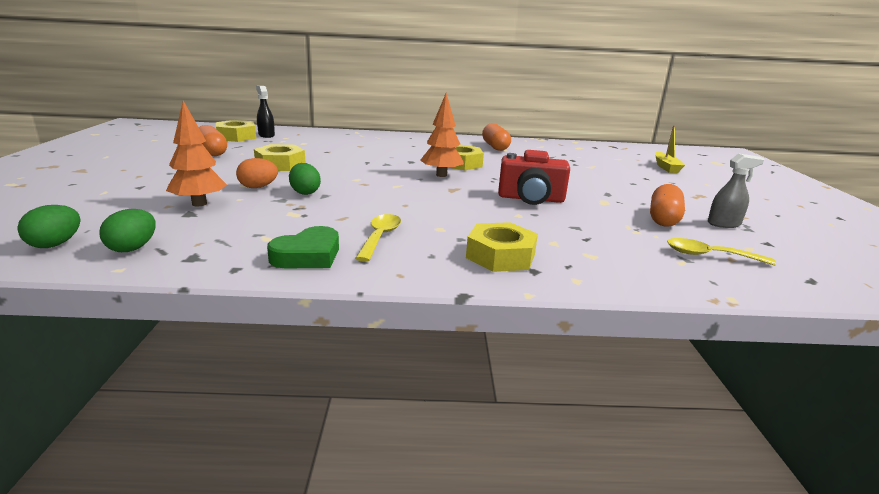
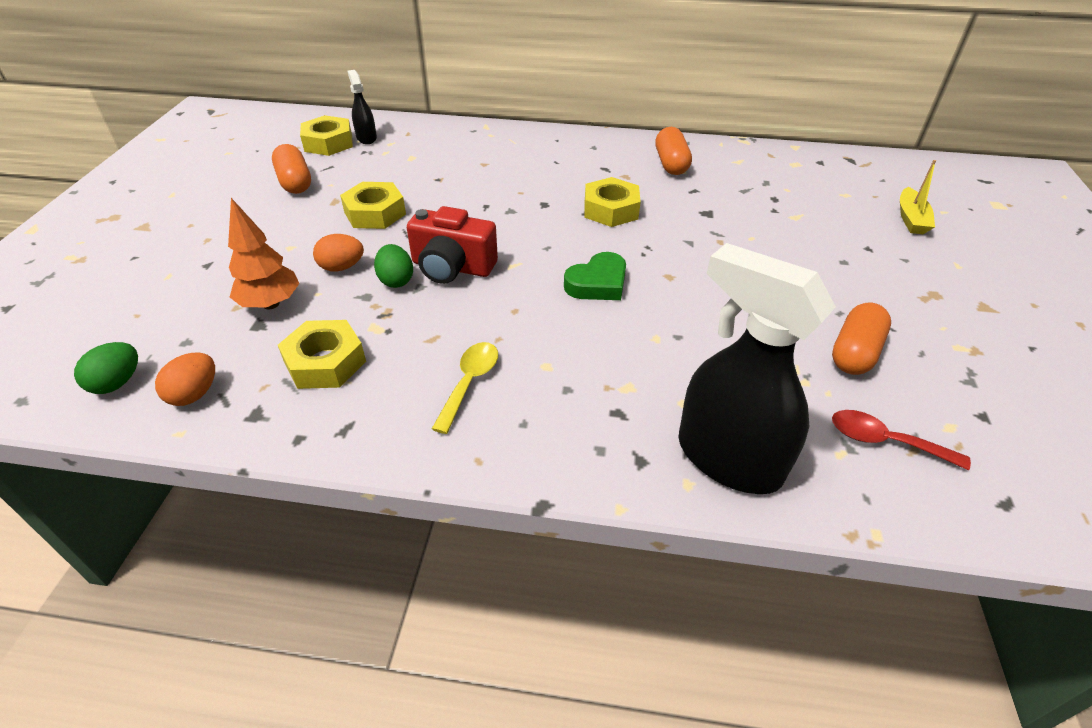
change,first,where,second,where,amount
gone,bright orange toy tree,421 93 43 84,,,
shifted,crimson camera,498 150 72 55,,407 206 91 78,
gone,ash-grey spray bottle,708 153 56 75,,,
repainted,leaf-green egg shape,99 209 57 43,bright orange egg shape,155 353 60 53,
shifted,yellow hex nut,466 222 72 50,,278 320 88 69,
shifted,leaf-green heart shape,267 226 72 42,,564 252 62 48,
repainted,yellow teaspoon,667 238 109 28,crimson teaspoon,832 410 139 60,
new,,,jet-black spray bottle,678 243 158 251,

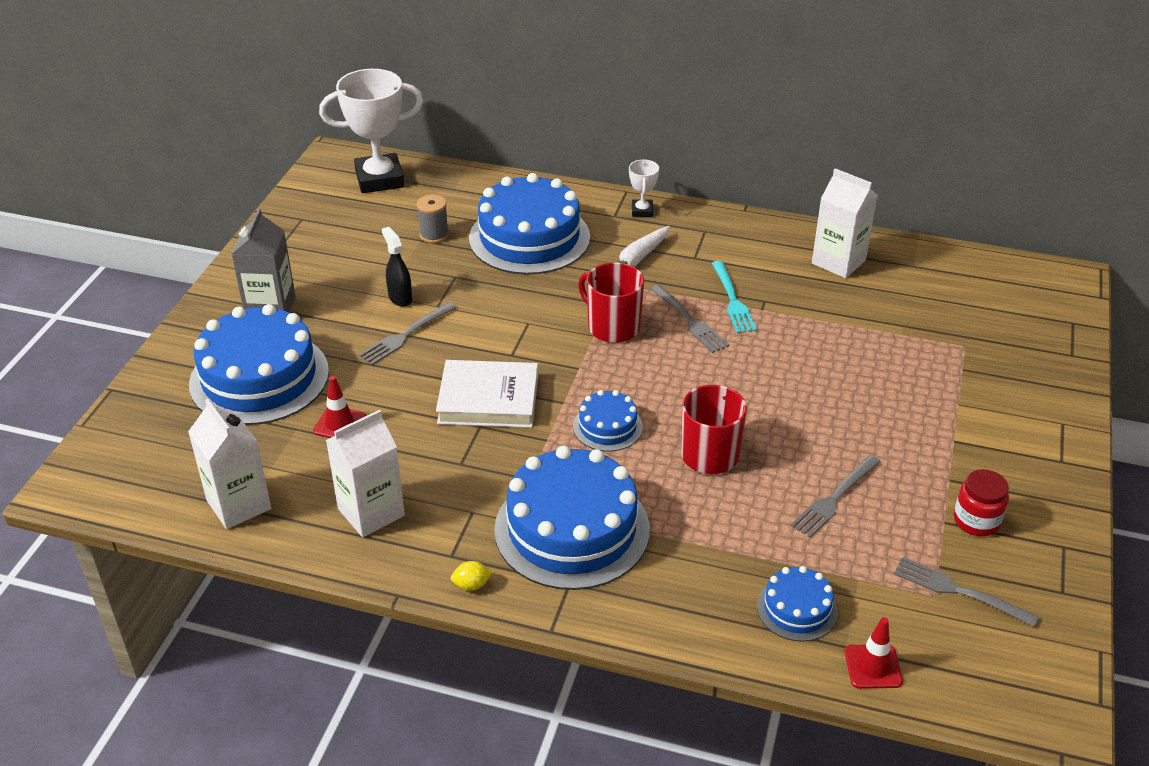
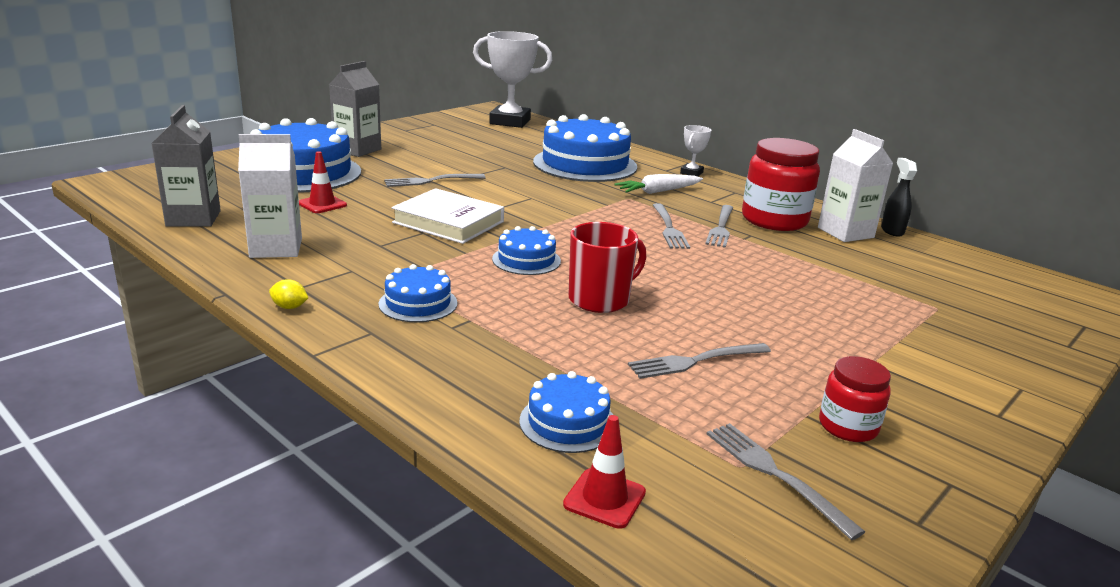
change,first,where,second,where,amount
gone,ash-grey spool,417 195 32 48,,,
shifted,jet-black spray bottle,382 227 30 80,,881 158 36 79,
repainted,aqua fork,712 261 45 72,ash-grey fork,706 205 27 43,
gone,crimson coffee mug,578 262 66 81,,,
repainted,snow-white milk carton,188 399 83 130,ash-grey milk carton,152 105 69 122,
scaled,blue gateau,494 446 156 144,,378 264 79 58,x0.49
new,,,crimson jar,742 138 78 93,

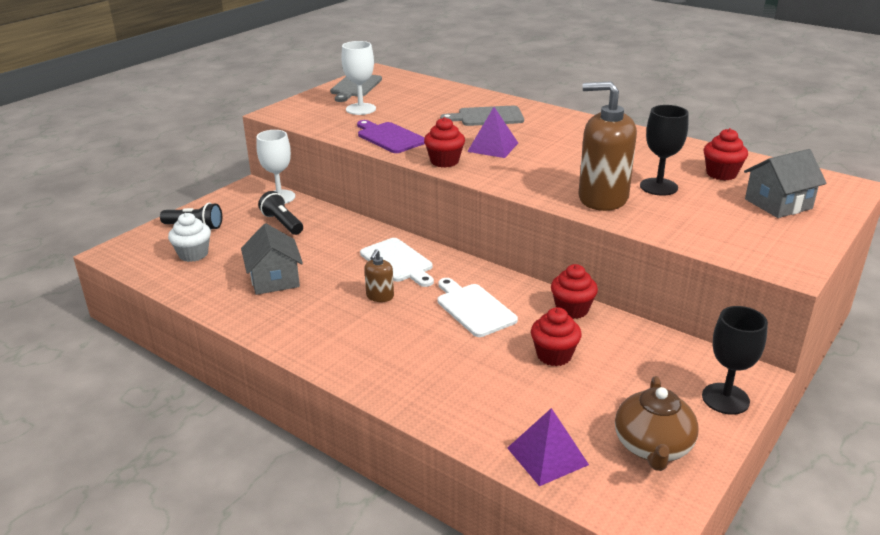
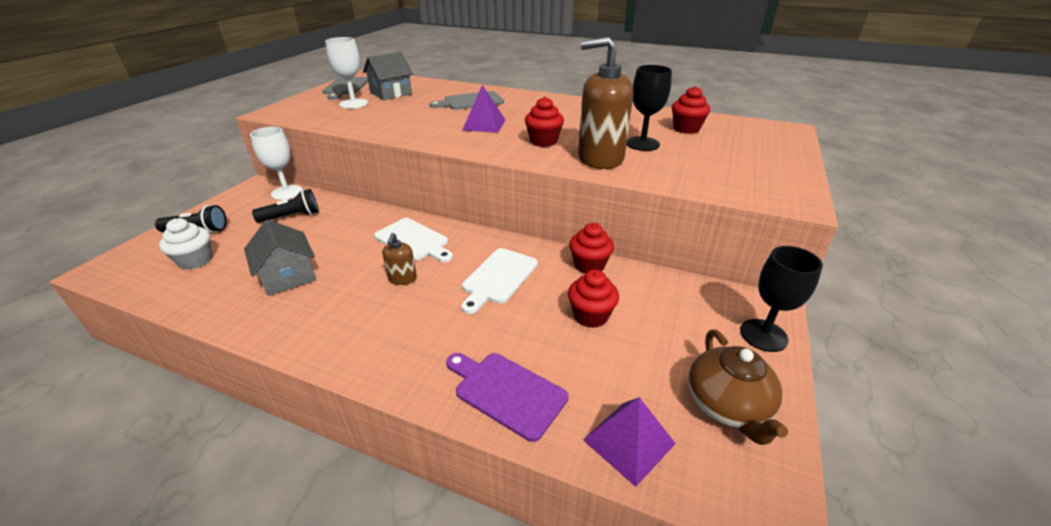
change,first,where,second,where,amount
shifted,crimson cupcake,424 117 41 51,,525 97 39 50,
shifted,royal purple chopping board,357 120 68 33,,446 353 122 89,
shifted,ash-grey house,744 149 83 69,,363 52 50 48,
rotated,jet-black pocket torch,258 191 45 44,,252 189 67 34,120 degrees clockwise
rotated,snow-white chopping board,437 278 81 59,,461 248 77 66,105 degrees counterclockwise

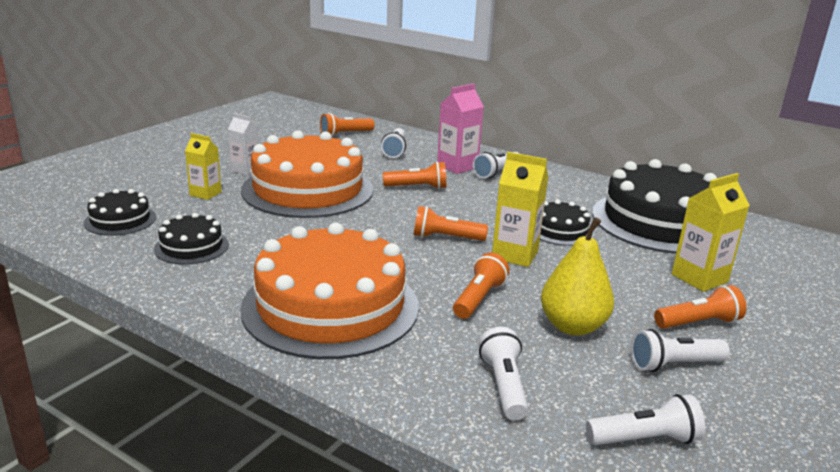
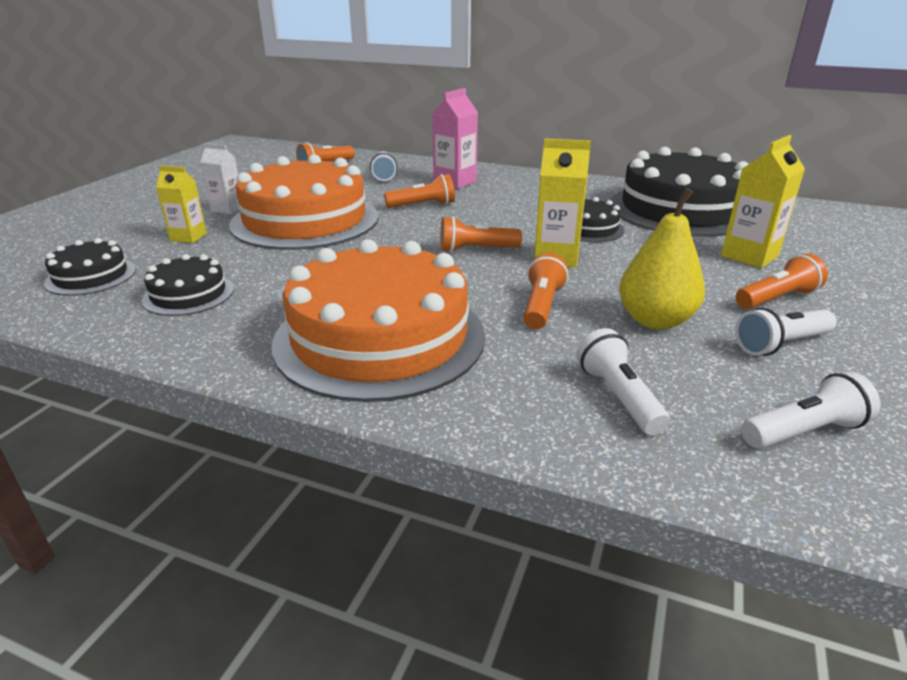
change,first,where,second,where,amount
gone,snow-white pocket torch,473 152 46 27,,,

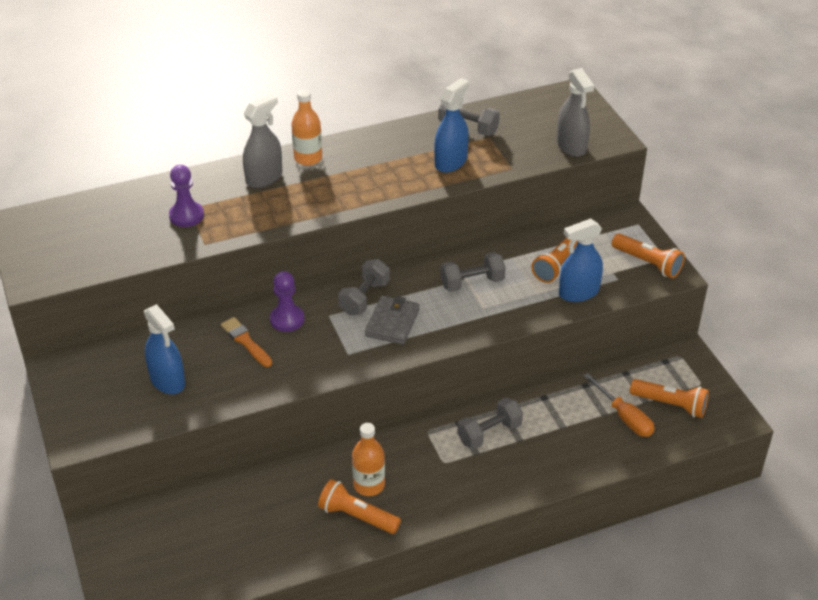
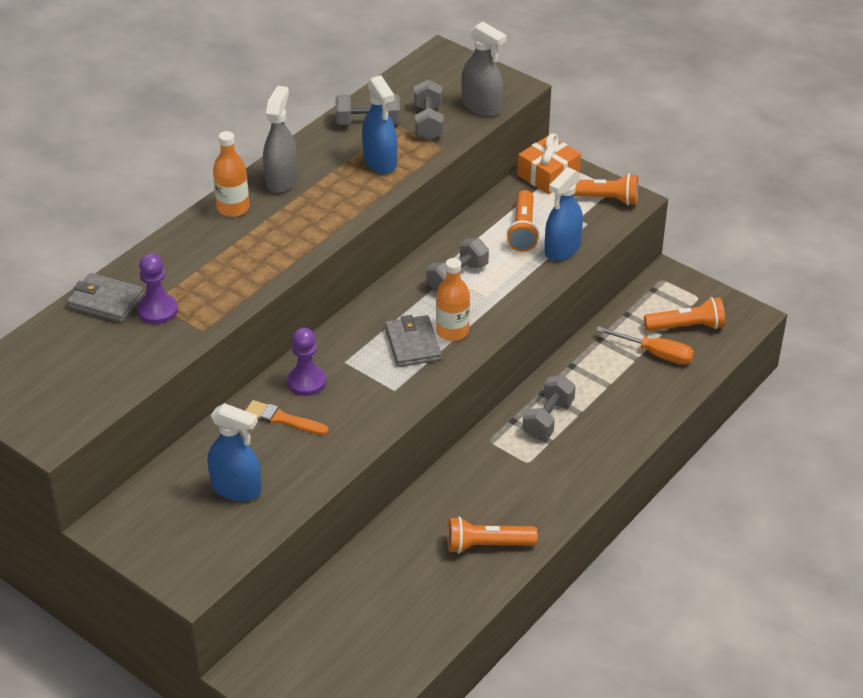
change,first,where,second,where,amount
rotated,blue spray bottle,434 78 35 95,,362 75 35 99,150 degrees clockwise
shifted,ash-grey spray bottle,243 94 39 94,,263 86 35 107,
shifted,ash-grey free weight,338 259 52 56,,414 80 30 60,
shifted,bright orange flask,352 423 33 73,,436 258 34 83,
new,,,bright orange gift,517 133 64 61,
new,,,ash-grey wallet,67 273 77 50,

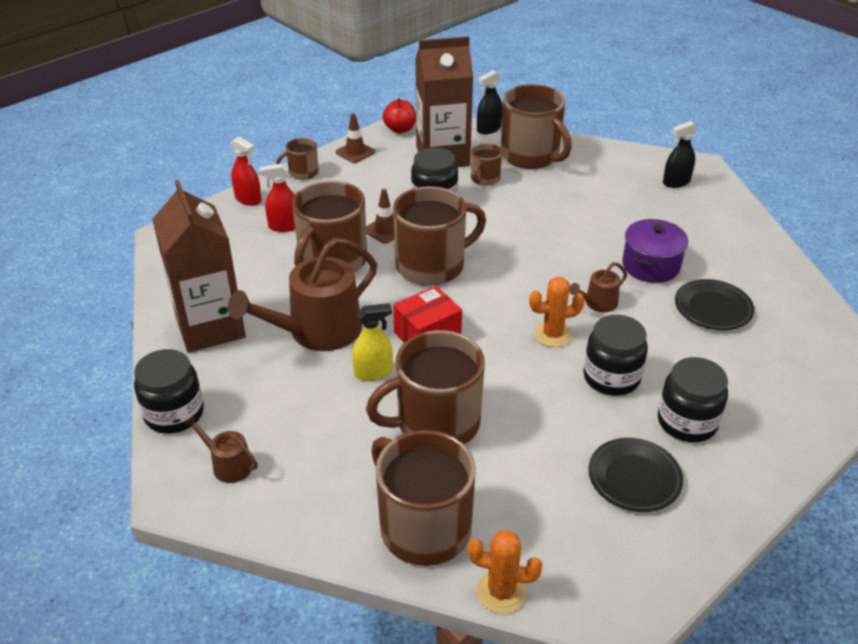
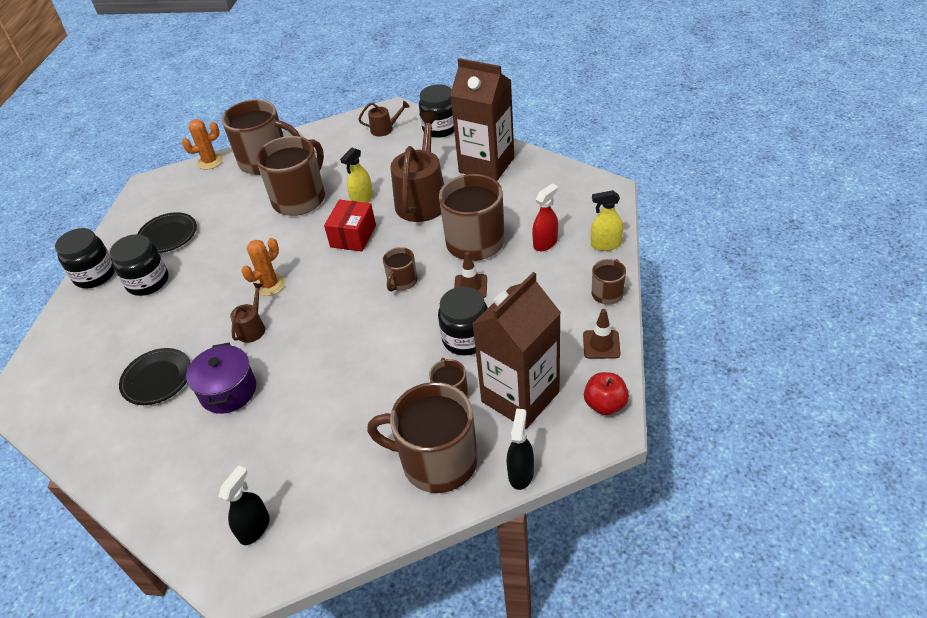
change,first,where,second,where,amount
repainted,crimson spray bottle,231 137 30 69,yellow spray bottle,591 190 32 61,
scaled,brown coffee mug,393 186 93 100,,383 247 35 45,x0.49
shifted,jet-black jar,583 315 65 81,,55 228 60 60,

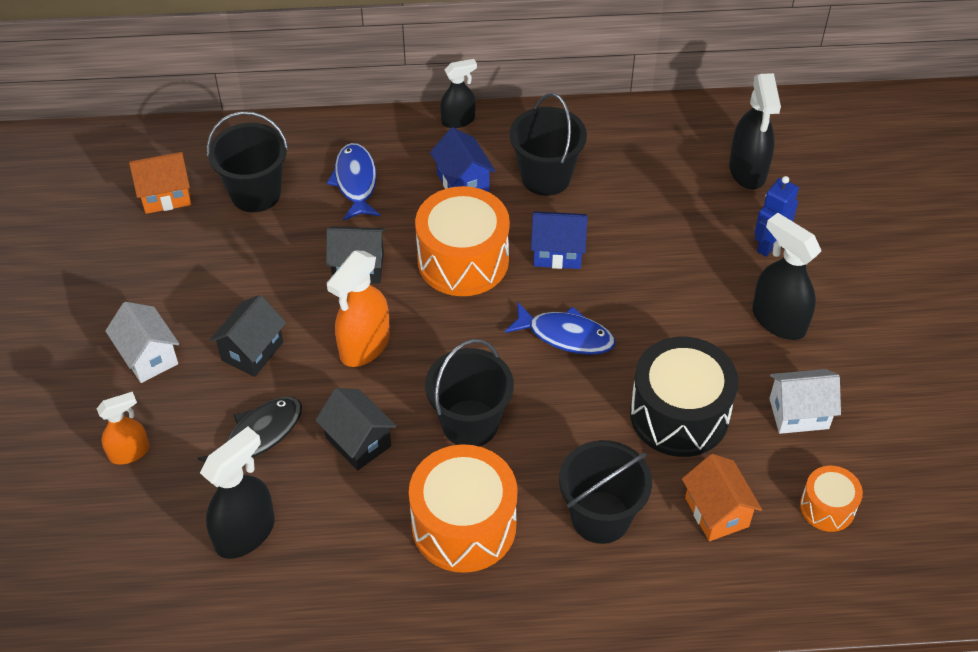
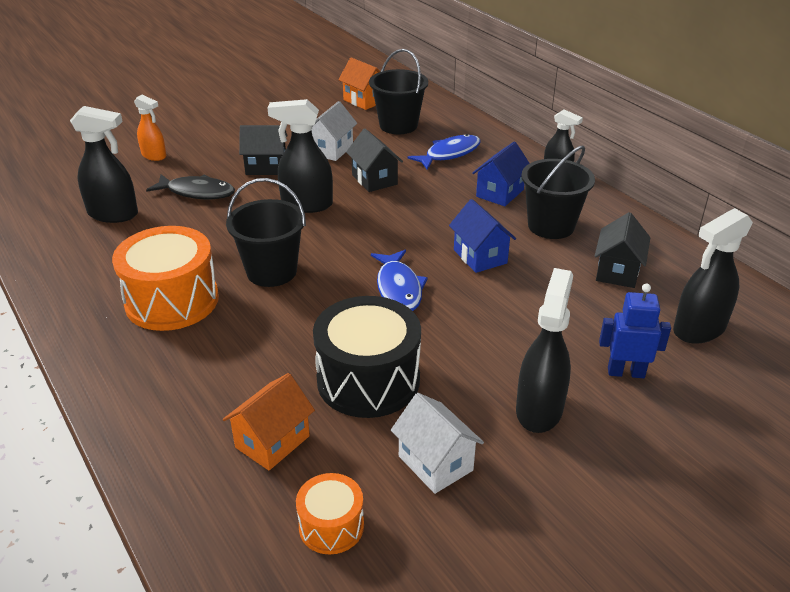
change,first,where,second,where,amount
gone,bright orange drum,415 186 95 110,,,
repainted,bright orange spray bottle,327 251 63 116,jet-black spray bottle,268 99 65 114,
shifted,snow-white house,105 302 74 81,,311 101 46 60,
shifted,jet-black house,315 388 81 83,,594 212 56 76,
gone,jet-black pail,559 440 93 104,,,

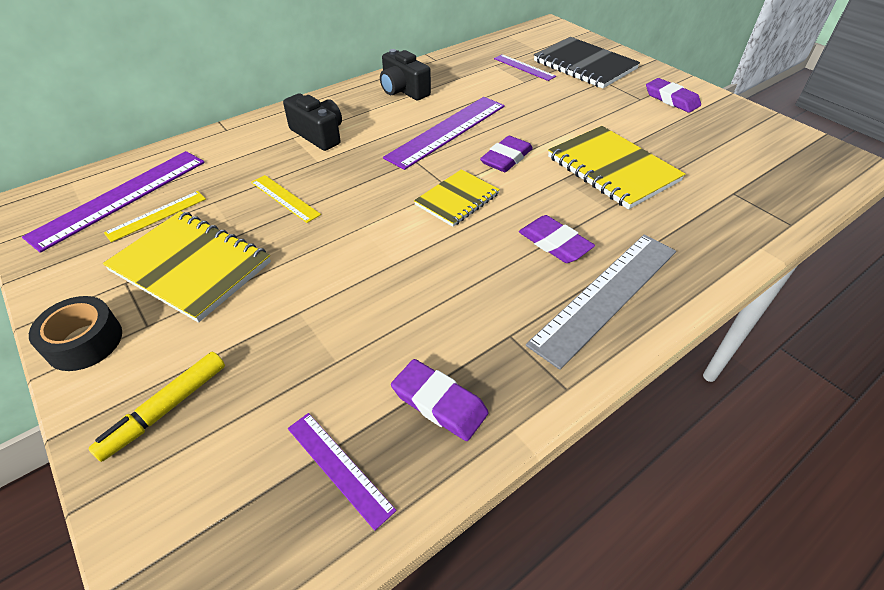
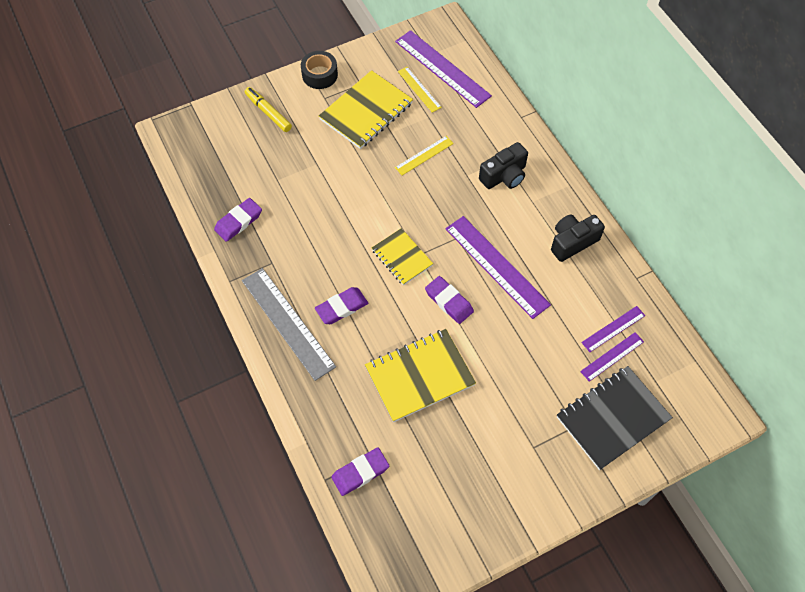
change,first,where,second,where,amount
shifted,royal purple eraser,646 78 55 35,,331 447 58 49,
shifted,royal purple straightedge,288 413 109 118,,581 306 64 46,

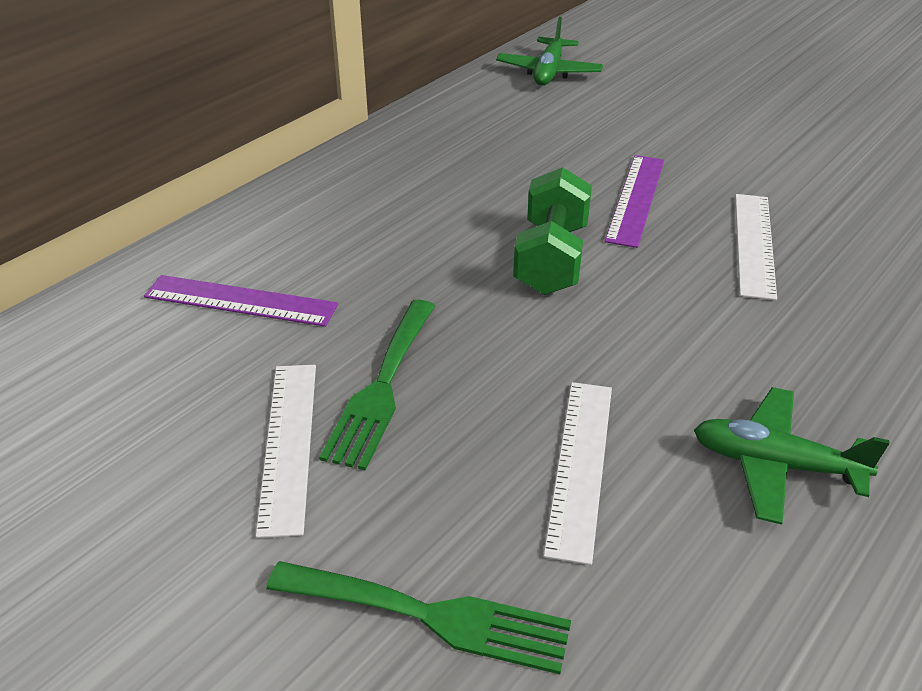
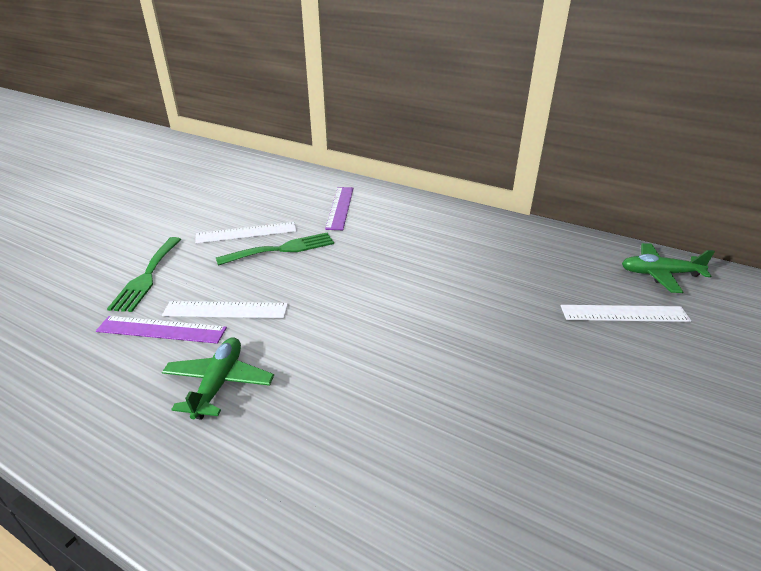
change,first,where,second,where,amount
shifted,royal purple straightedge,605 155 59 93,,96 316 131 28,
gone,leaf-green free weight,513 167 79 128,,,
shifted,snow-white straightedge,735 194 42 106,,560 305 131 17,
rotated,leaf-green fork,319 300 116 171,,216 233 118 33,150 degrees clockwise

